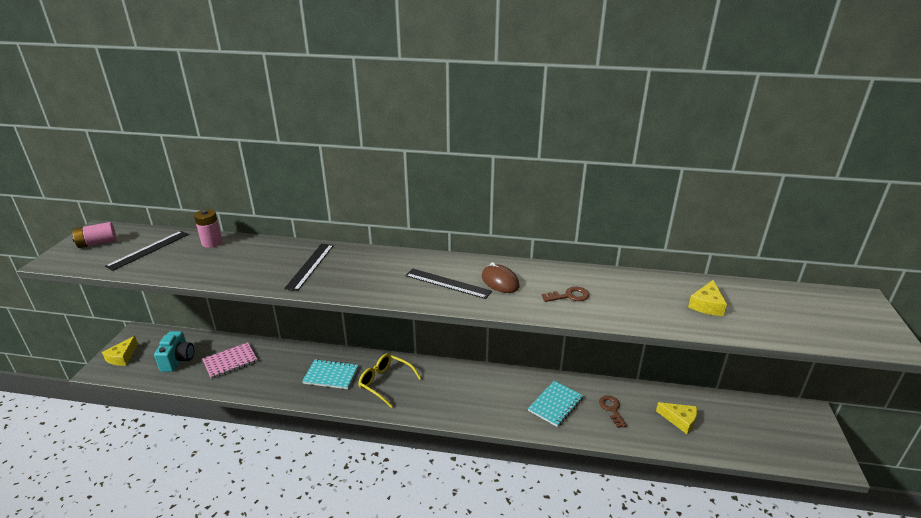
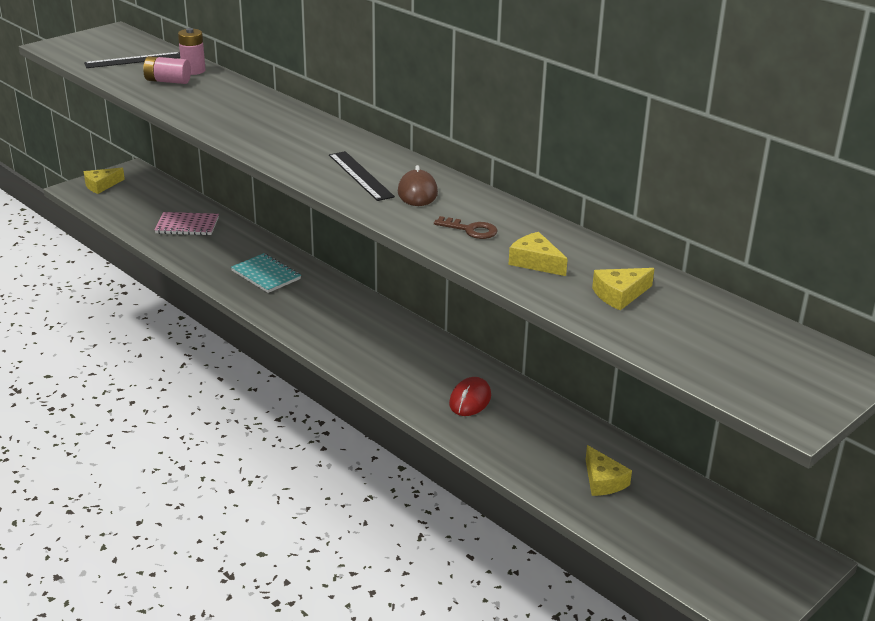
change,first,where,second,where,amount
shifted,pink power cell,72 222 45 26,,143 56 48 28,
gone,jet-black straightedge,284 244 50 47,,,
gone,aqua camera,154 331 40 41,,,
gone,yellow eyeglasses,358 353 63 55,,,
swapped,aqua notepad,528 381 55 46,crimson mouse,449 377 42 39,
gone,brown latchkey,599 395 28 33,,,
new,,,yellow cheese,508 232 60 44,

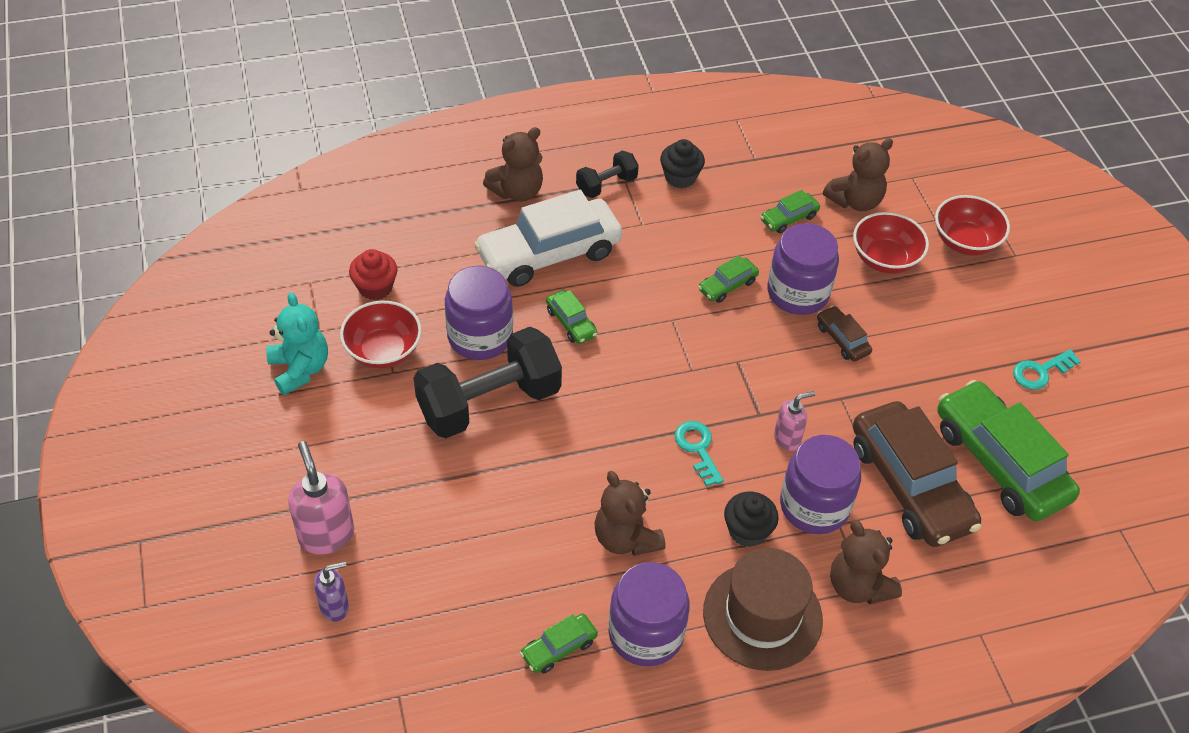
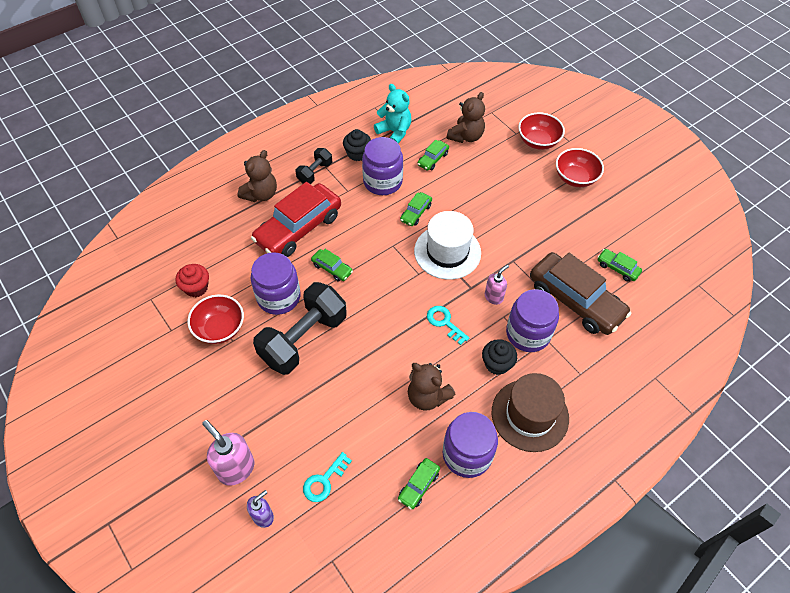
change,first,where,second,where,amount
repainted,snow-white automobile,474 190 148 97,crimson automobile,251 182 90 75,
shifted,crimson deep dish,853 212 76 62,,556 148 48 39,
shifted,royal purple jar,767 223 72 92,,362 137 41 58,
shifted,aqua teddy,266 292 62 103,,374 84 37 60,
gone,brown automobile,817 306 55 55,,,
shifted,aqua latchkey,1013 349 68 41,,303 452 49 50,
scaled,leaf-green automobile,937 380 143 141,,598 249 44 32,x0.44
gone,brown teddy,830 520 72 84,,,
new,,,snow-white tall hat,414 211 67 69,

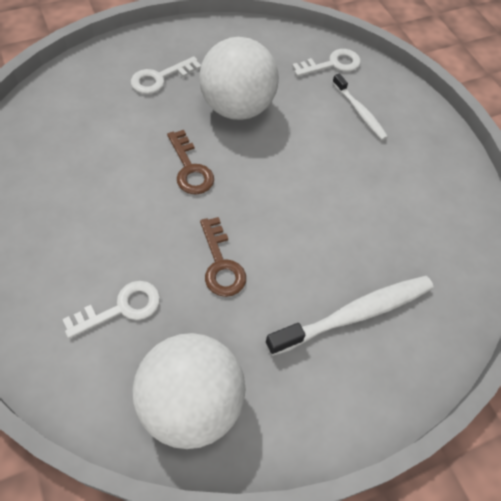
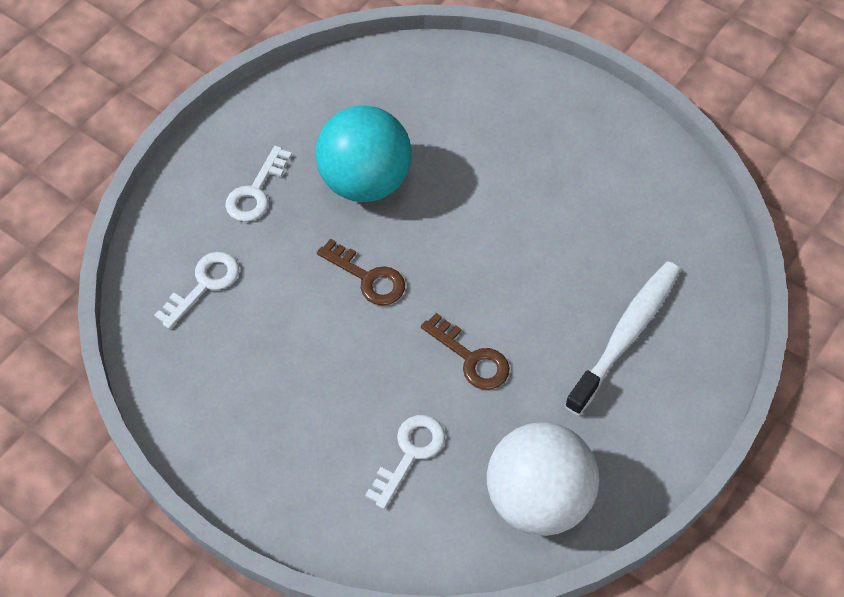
change,first,where,second,where,amount
repainted,snow-white ball,199 37 80 83,aqua ball,316 105 96 97,
shifted,snow-white latchkey,292 49 69 28,,154 252 85 77,
gone,snow-white toothbrush,332 73 56 67,,,

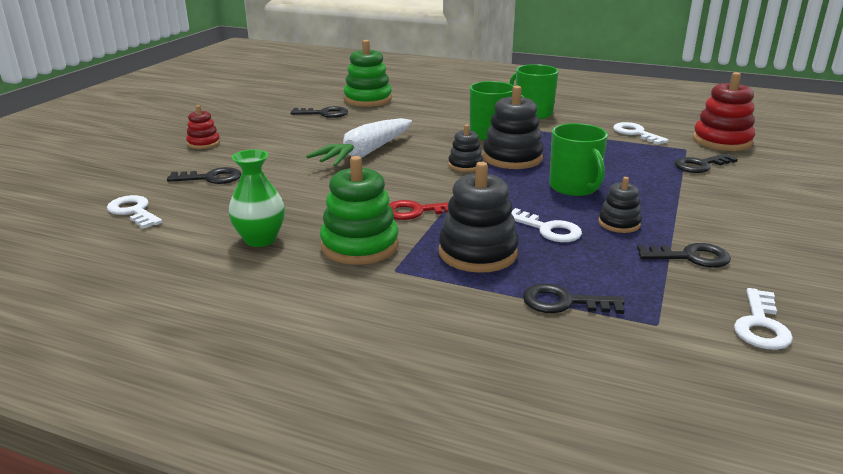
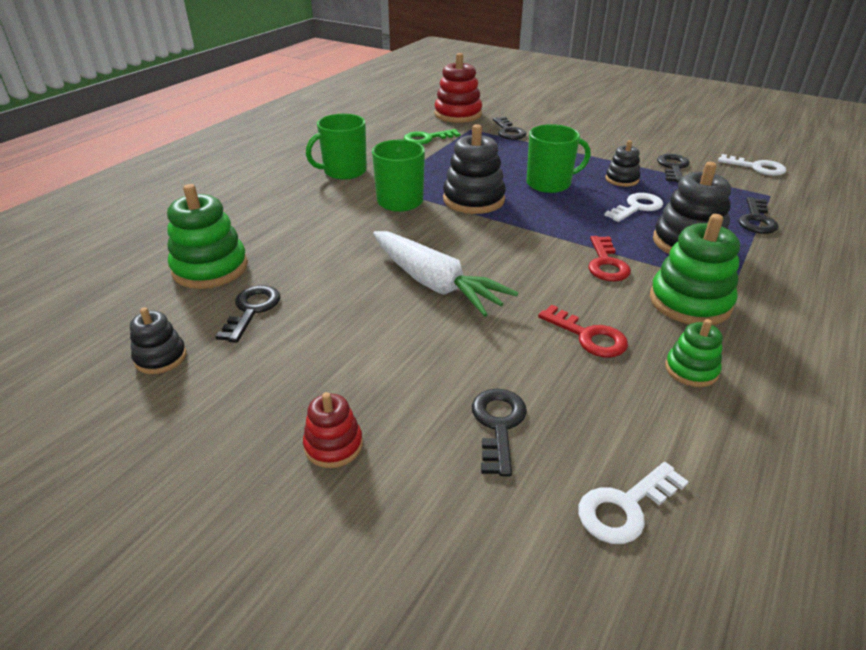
change,first,where,second,where,amount
repainted,snow-white latchkey,613 122 56 23,leaf-green latchkey,404 129 56 16,
shifted,jet-black ring stacker,448 125 35 47,,130 307 57 67,
swapped,leaf-green flower vase,228 149 57 98,leaf-green ring stacker,665 319 58 68,
new,,,crimson latchkey,538 305 90 53,

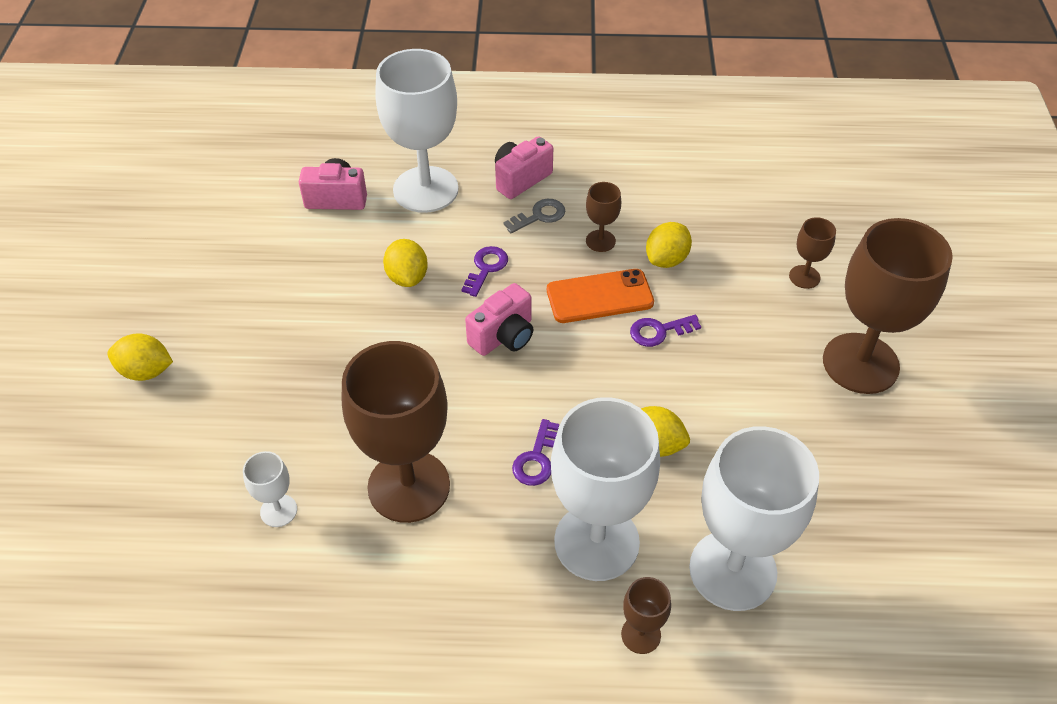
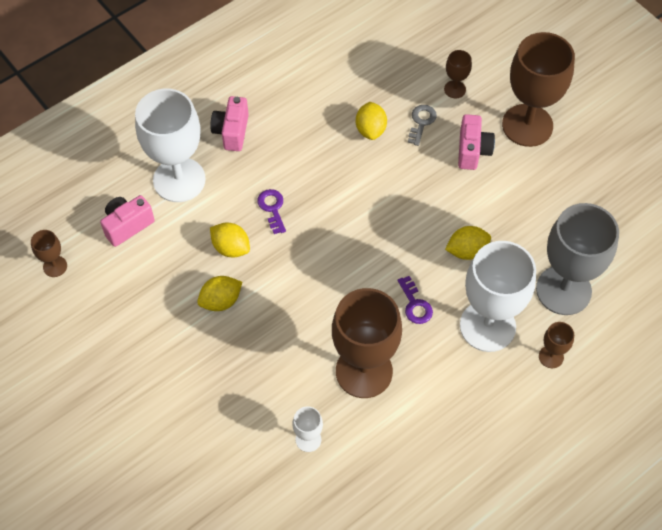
change,first,where,second,where,amount
shifted,brown goblet,586 182 35 70,,31 230 36 47,
shifted,ash-grey latchkey,503 199 62 34,,408 105 29 41,
gone,bright orange mobile phone,547 269 107 54,,,
shifted,pink camera,465 283 68 73,,458 114 37 56,
gone,royal purple latchkey,630 315 71 32,,,
shifted,yellow lemon,107 333 66 48,,197 276 45 35,
repainted,snow-white goblet,689 426 130 185,ash-grey goblet,536 203 83 112,

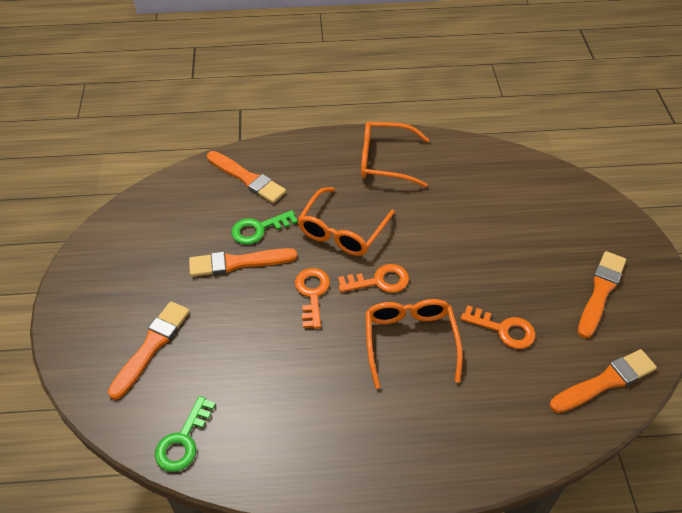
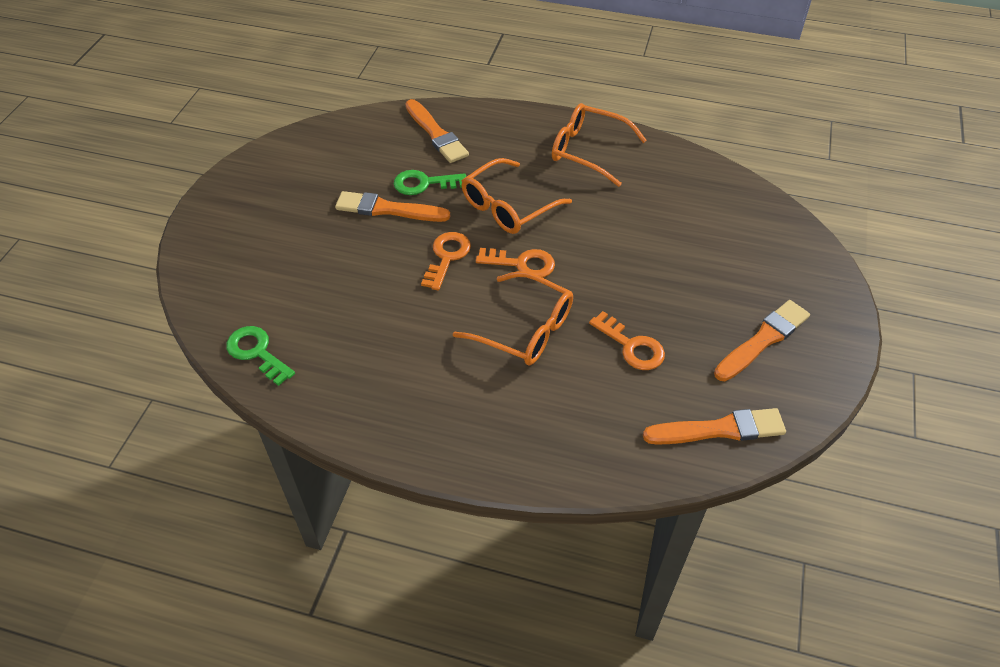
change,first,where,second,where,amount
rotated,bright orange eyeglasses,365 299 98 90,,453 271 120 95,105 degrees clockwise
gone,bright orange brush,108 301 82 99,,,
rotated,leaf-green latchkey,155 396 61 76,,226 326 69 60,90 degrees clockwise

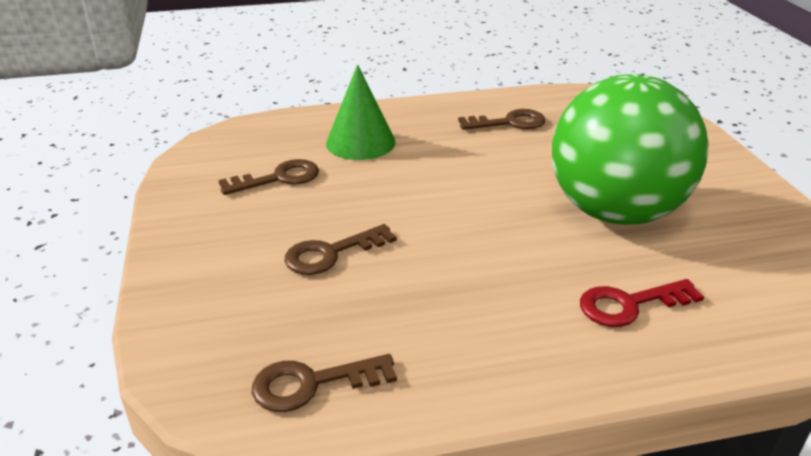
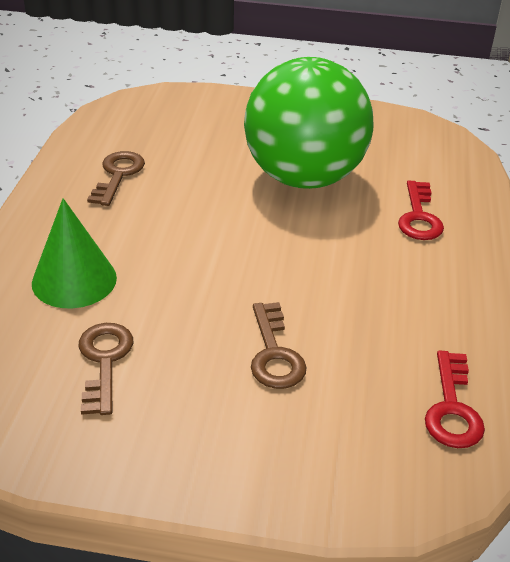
change,first,where,second,where,amount
repainted,brown latchkey,252 354 145 58,crimson latchkey,425 351 60 97,

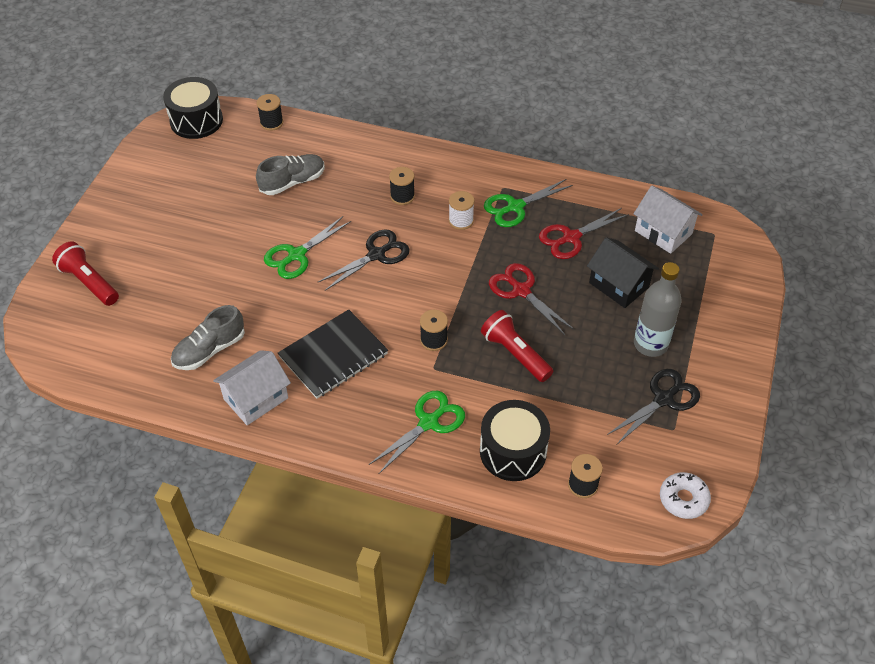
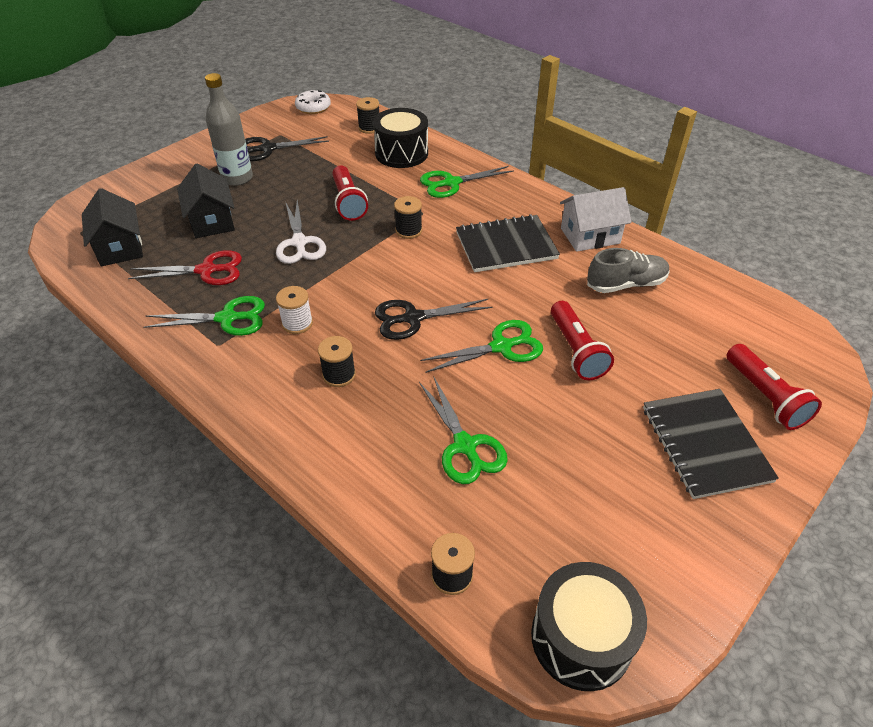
change,first,where,second,where,amount
swapped,ash-grey shoe,256 154 69 41,leaf-green pair of scissors,419 376 89 108,
repainted,snow-white house,634 186 69 68,jet-black house,82 188 61 78,
repainted,crimson pair of scissors,489 263 85 72,snow-white pair of scissors,276 200 50 64,
new,,,crimson pocket torch,551 301 63 79,
new,,,jet-black notepad,643 389 136 110,

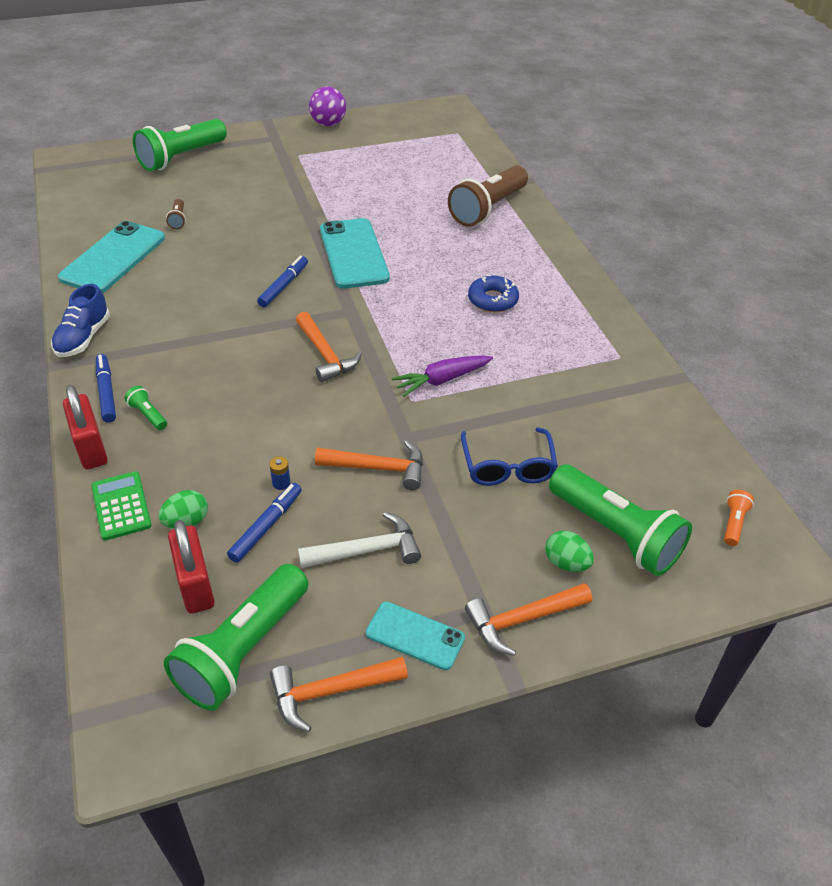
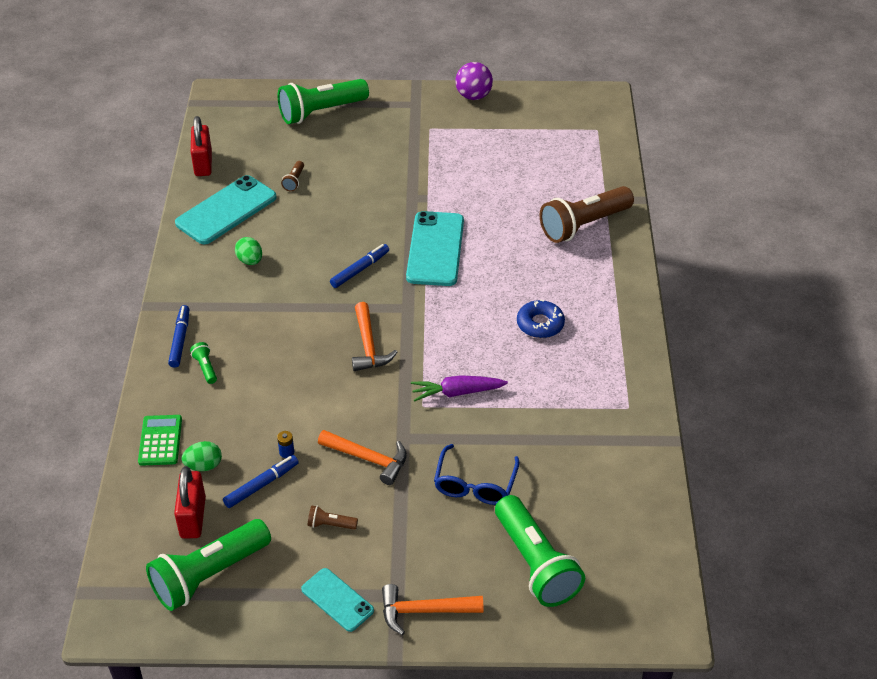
change,first,where,second,where,amount
gone,blue shoe,51 284 59 73,,,
shifted,crimson lock,63 385 45 85,,191 116 21 60,
gone,bright orange pocket torch,724 490 30 56,,,
swapped,snow-white carpenter's hammer,298 512 123 56,brown pocket torch,308 505 50 25,
shifted,leaf-green egg shape,545 531 49 41,,235 237 27 28,
gone,bright orange carpenter's hammer,270 657 138 75,,,

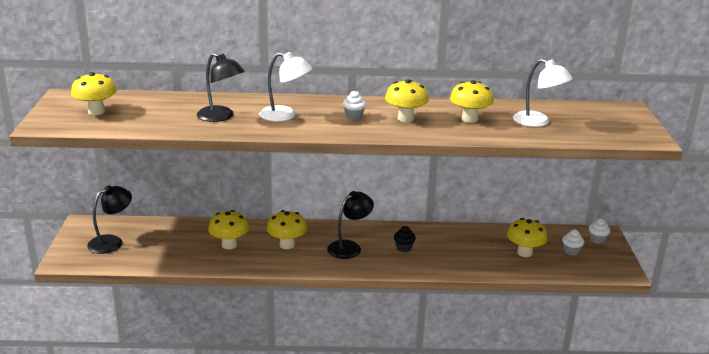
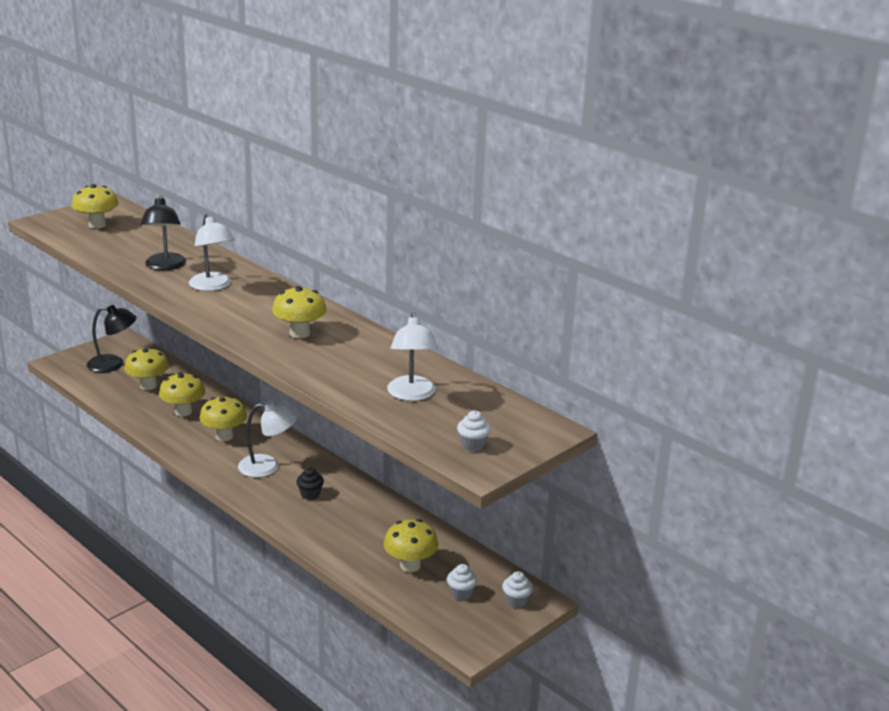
change,first,where,second,where,amount
shifted,yellow fungus,450 80 44 43,,124 347 45 43,
shifted,snow-white cupcake,343 91 23 29,,457 410 34 42,
repainted,jet-black lamp,327 191 47 68,snow-white lamp,238 401 59 76,

